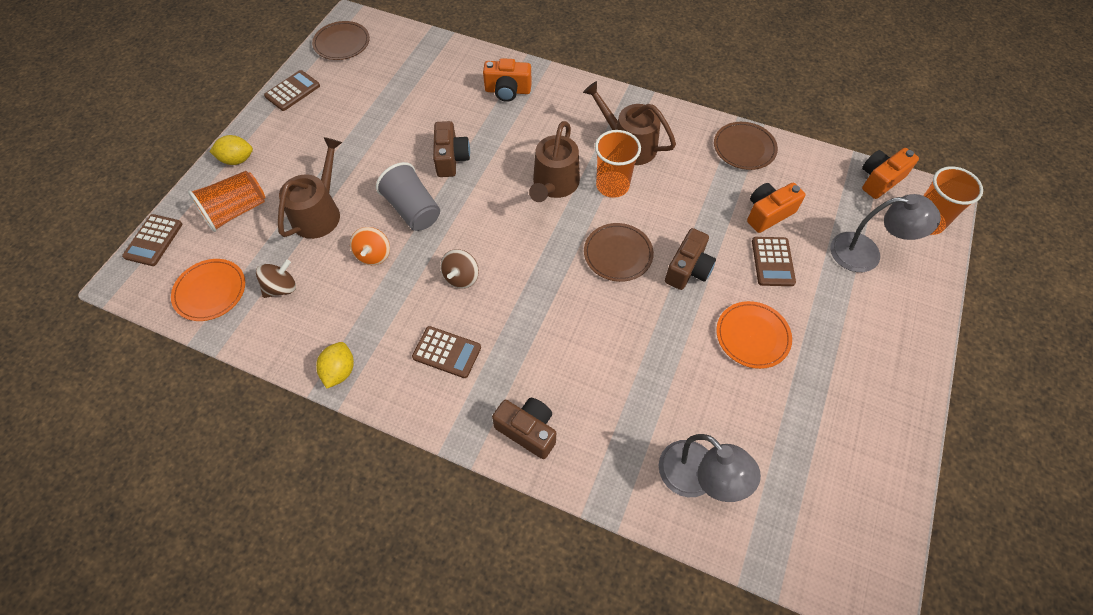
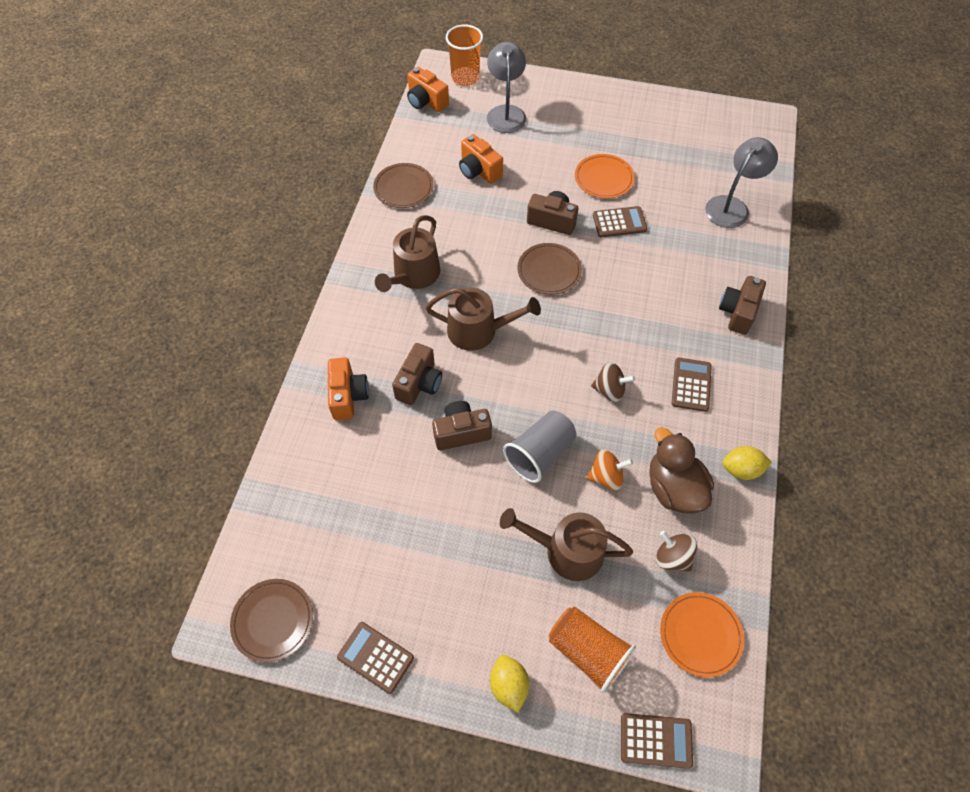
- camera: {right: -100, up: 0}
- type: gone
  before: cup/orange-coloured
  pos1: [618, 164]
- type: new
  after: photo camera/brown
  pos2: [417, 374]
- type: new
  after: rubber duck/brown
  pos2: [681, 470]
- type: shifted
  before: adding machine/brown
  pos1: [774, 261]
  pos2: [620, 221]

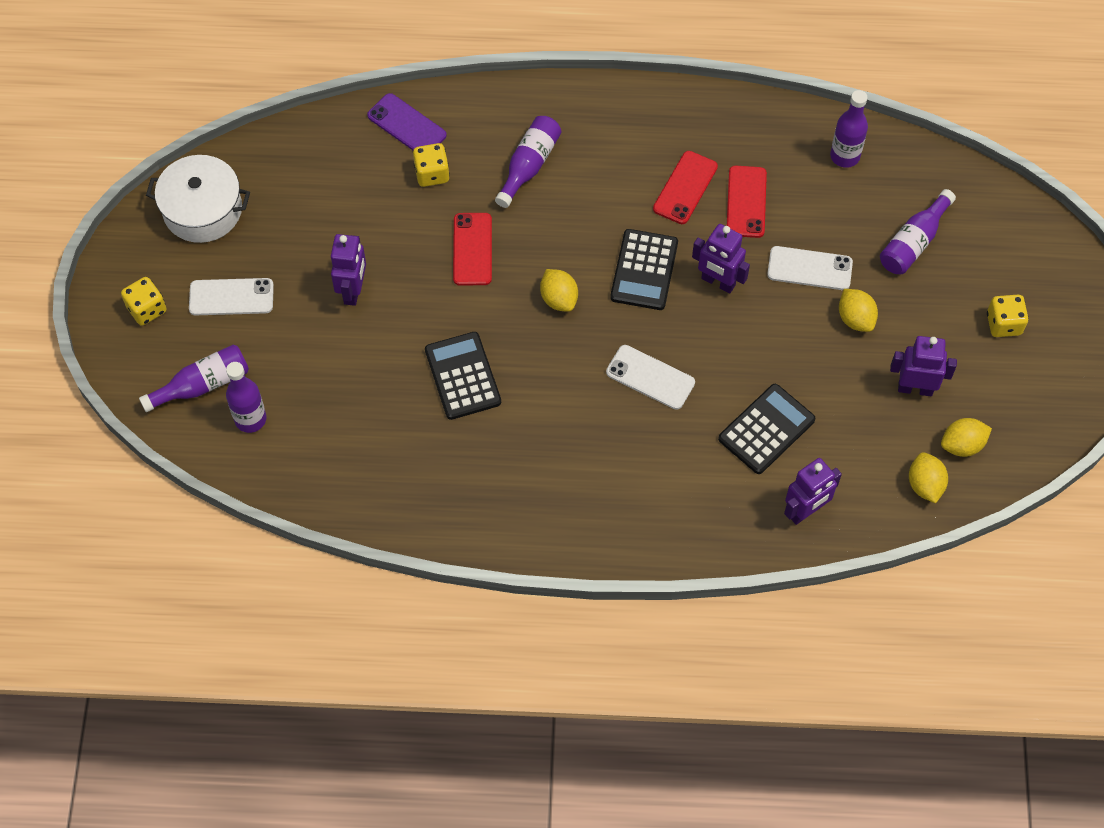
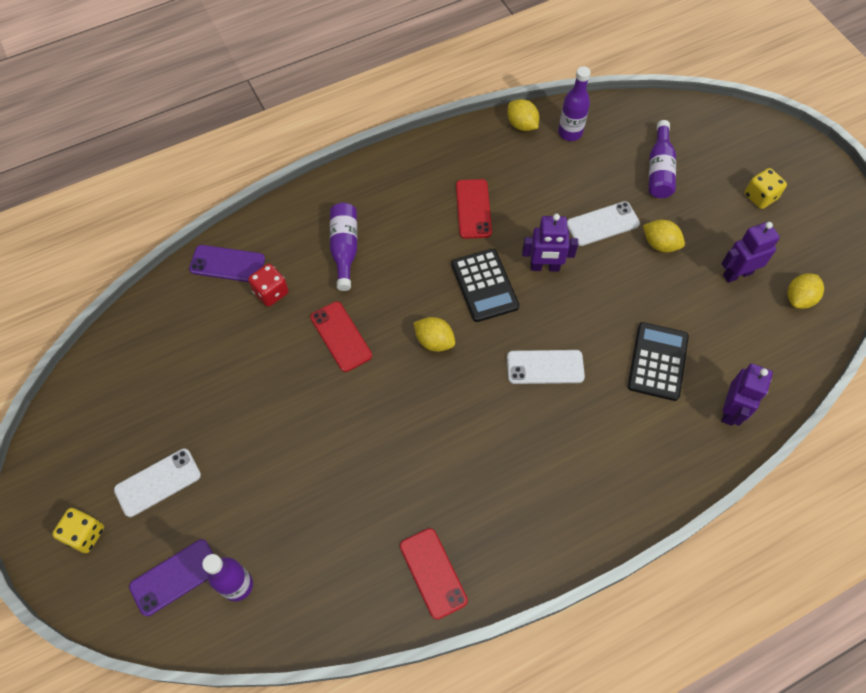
- camera: {right: -30, up: 0}
- type: gone
  before: pot/snow-white
  pos1: [198, 199]
- type: gone
  before: robot figure/royal purple
  pos1: [348, 270]
- type: gone
  before: adding machine/ebony
  pos1: [463, 376]
- type: shifted
  before: mobile phone/crimson
  pos1: [747, 202]
  pos2: [434, 574]
- type: shifted
  before: toy lemon/yellow
  pos1: [928, 478]
  pos2: [523, 115]
- type: swapped
  before: drink bottle/royal purple
  after: mobile phone/royal purple
  pos1: [194, 378]
  pos2: [171, 577]
- type: repainted
  before: game die/yellow
  after: game die/crimson
  pos1: [431, 165]
  pos2: [268, 285]

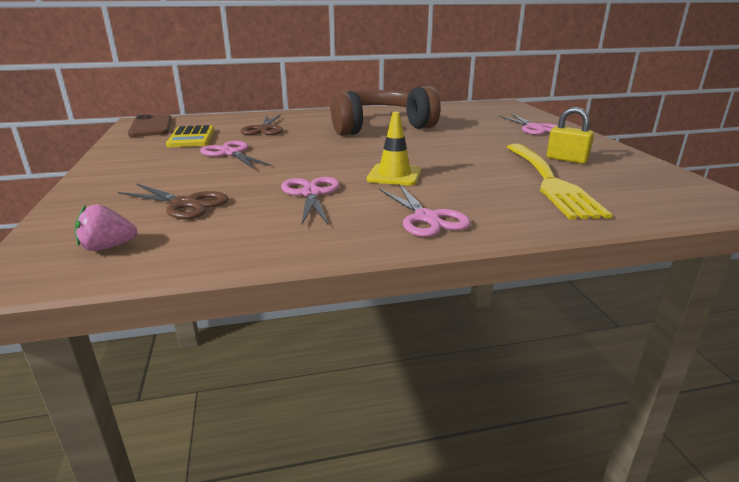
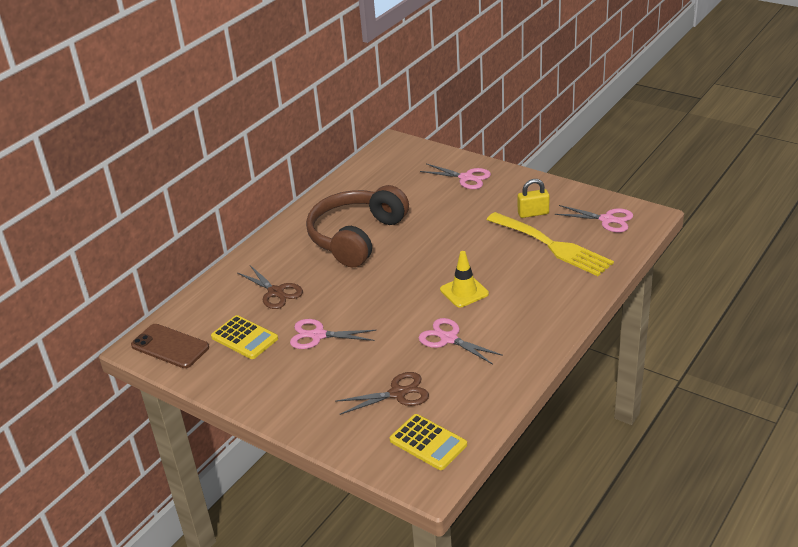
- camera: {right: -40, up: 10}
- type: shifted
  before: shears/rosy
  pos1: [425, 210]
  pos2: [594, 218]
- type: swapped
  before: toy strawberry/rosy
  after: adding machine/yellow
  pos1: [106, 227]
  pos2: [428, 442]

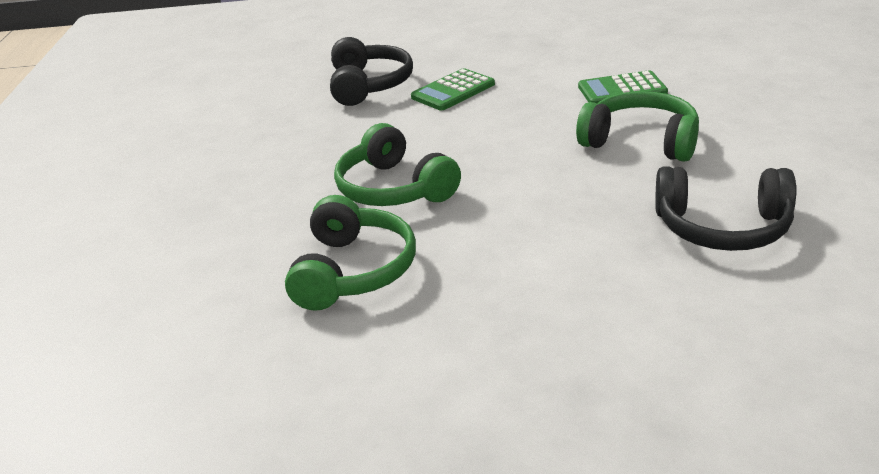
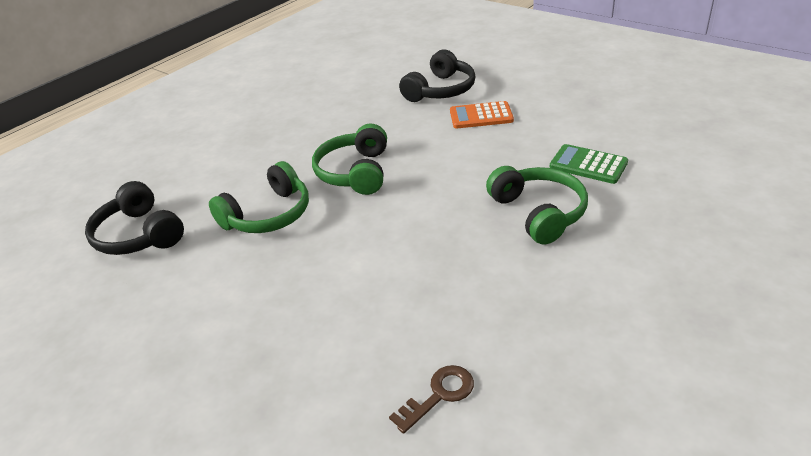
- camera: {right: 40, up: 5}
- type: new
  after: door key/brown
  pos2: [431, 399]
- type: shifted
  before: over-ear headphones/ebony
  pos1: [725, 208]
  pos2: [134, 218]
- type: repainted
  before: adding machine/leaf-green
  after: adding machine/orange-coloured
  pos1: [453, 89]
  pos2: [482, 115]

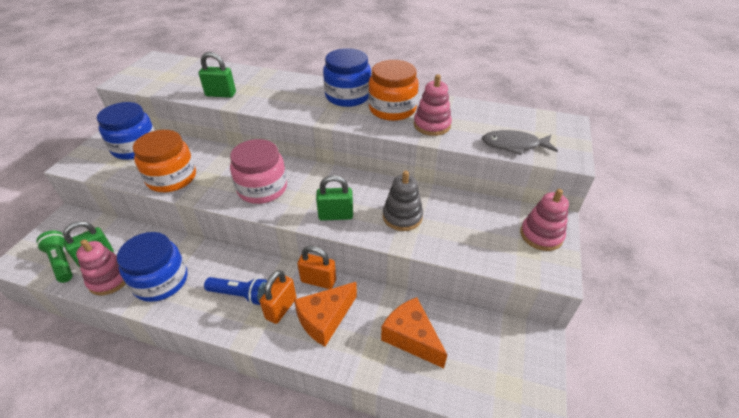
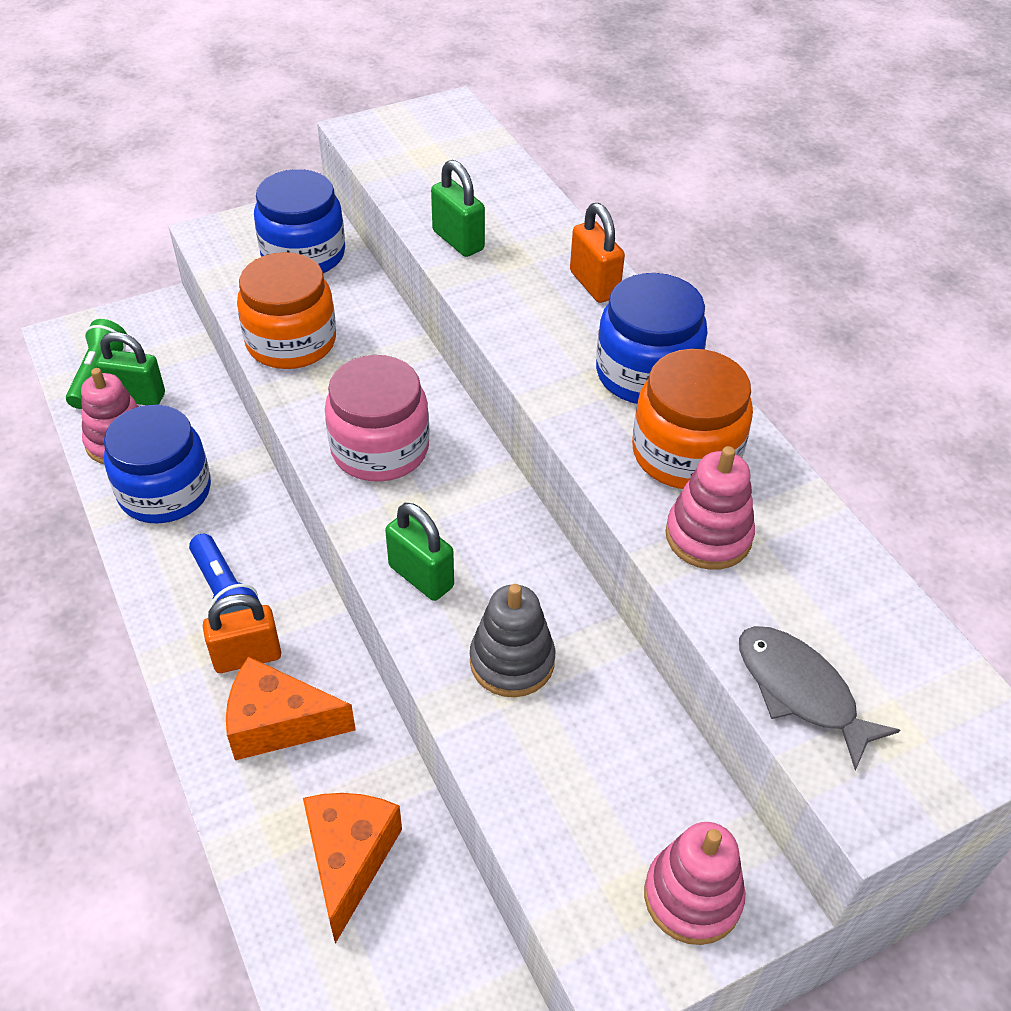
- camera: {right: 45, up: 5}
- type: shifted
  before: lock/orange-coloured
  pos1: [316, 267]
  pos2: [597, 253]

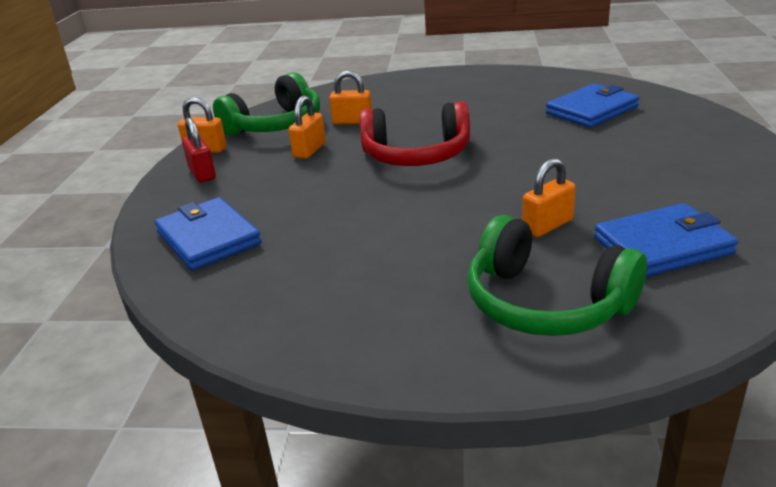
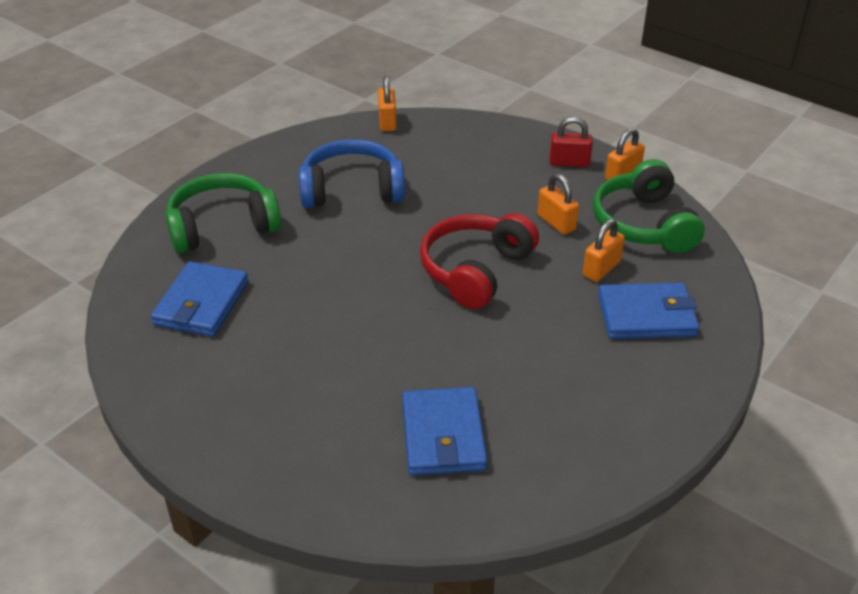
- camera: {right: 120, up: 10}
- type: new
  after: over-ear headphones/royal blue
  pos2: [352, 173]
- type: shifted
  before: card wallet/royal blue
  pos1: [208, 234]
  pos2: [649, 311]
- type: shifted
  before: lock/orange-coloured
  pos1: [549, 197]
  pos2: [387, 103]

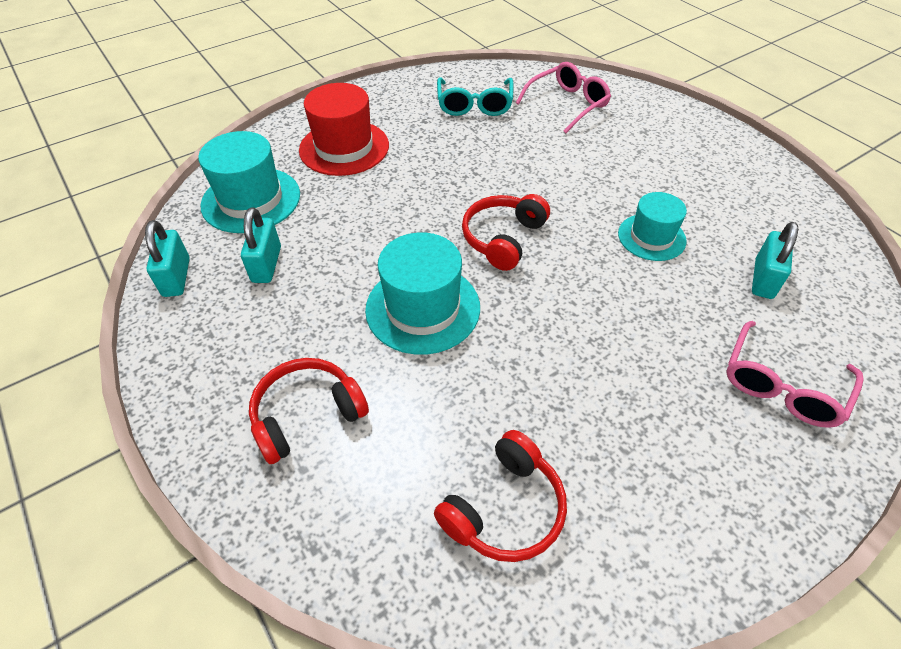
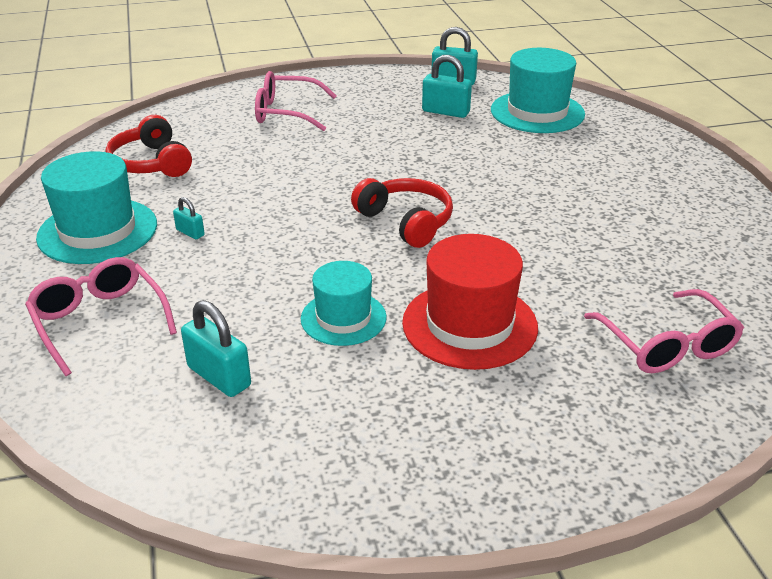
- camera: {right: 110, up: -15}
- type: gone
  before: spectacles/teal
  pos1: [475, 97]
- type: new
  after: lock/teal
  pos2: [189, 218]
- type: shifted
  before: top hat/crimson
  pos1: [344, 129]
  pos2: [470, 302]
- type: shifted
  before: top hat/teal
  pos1: [422, 293]
  pos2: [96, 207]
- type: swapped
  before: over-ear headphones/crimson
  after: spectacles/rosy
  pos1: [309, 411]
  pos2: [296, 101]

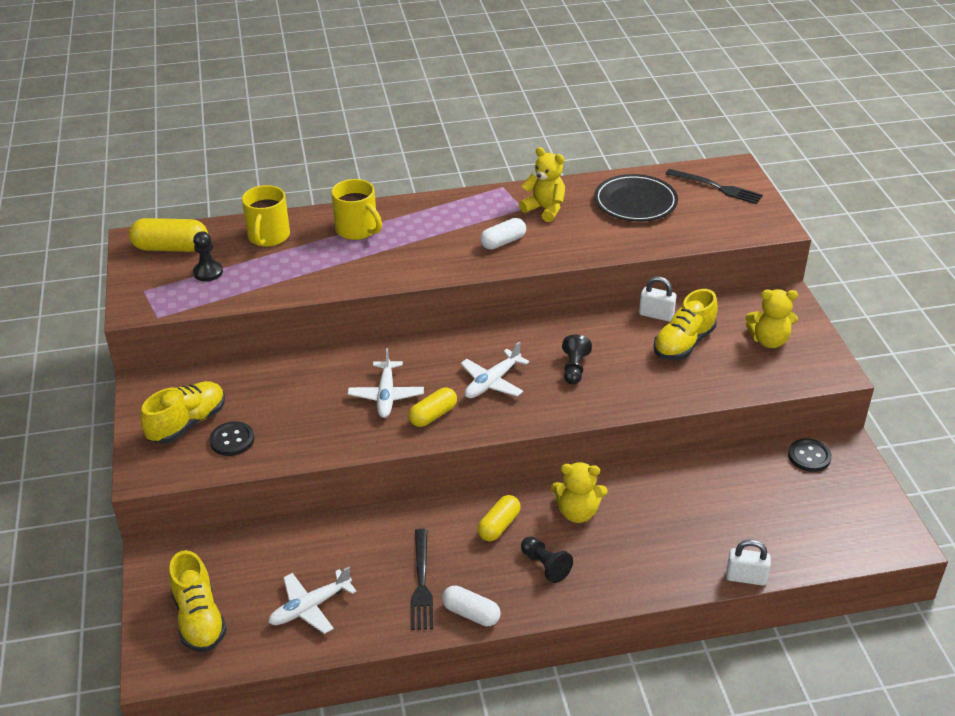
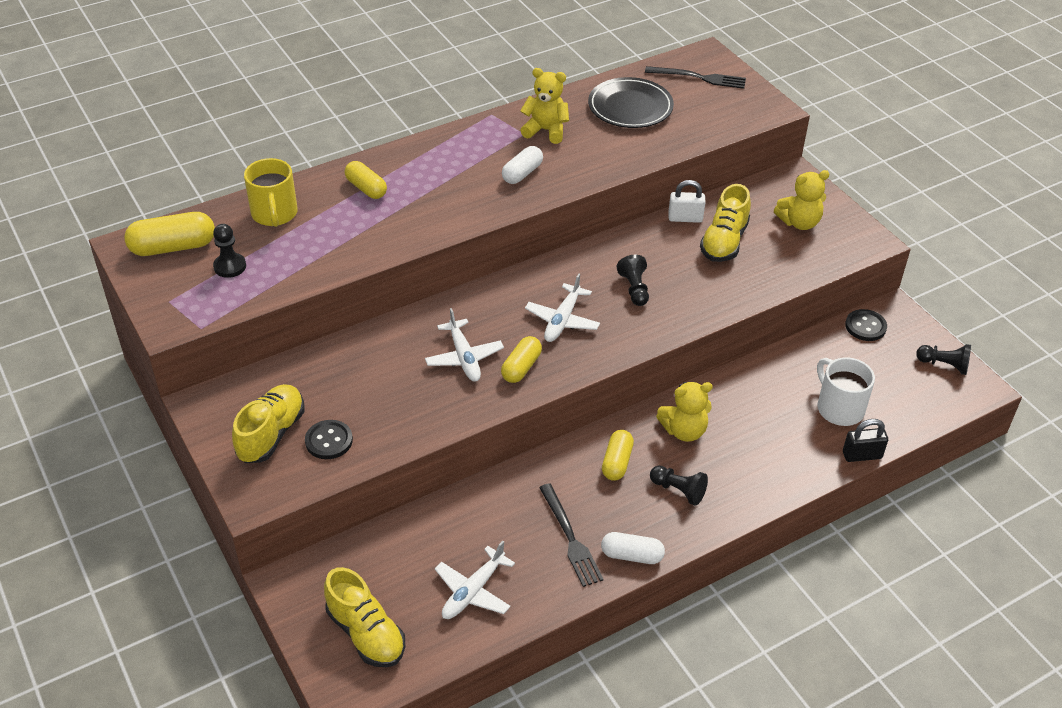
- camera: {right: -20, up: 5}
- type: new
  after: coffee mug/snow-white
  pos2: [846, 391]
- type: new
  after: pawn/ebony
  pos2: [943, 359]
- type: swapped
  before: coffee mug/yellow
  after: pill/yellow
  pos1: [356, 209]
  pos2: [366, 180]
- type: repainted
  before: lock/snow-white
  after: lock/ebony
  pos1: [748, 562]
  pos2: [865, 440]

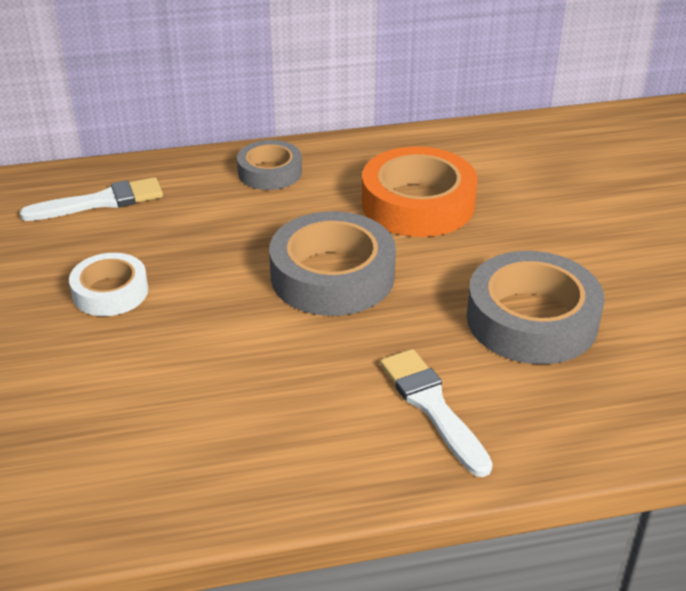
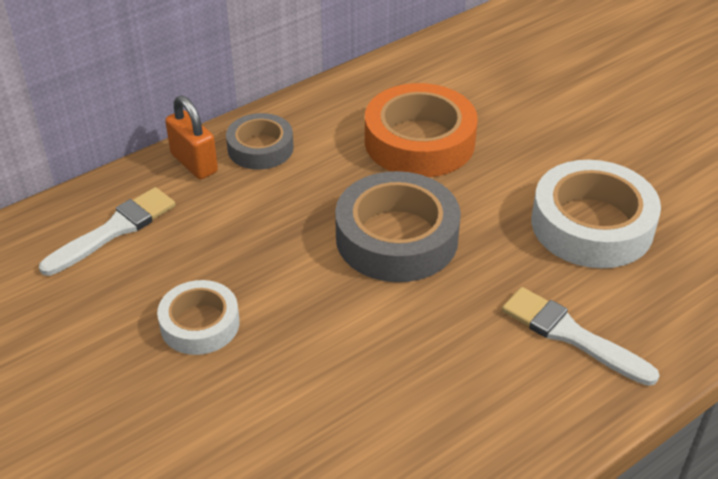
- camera: {right: -25, up: 5}
- type: new
  after: lock/orange-coloured
  pos2: [191, 137]
- type: repainted
  before: tape/grey
  after: tape/snow-white
  pos1: [535, 307]
  pos2: [596, 214]

